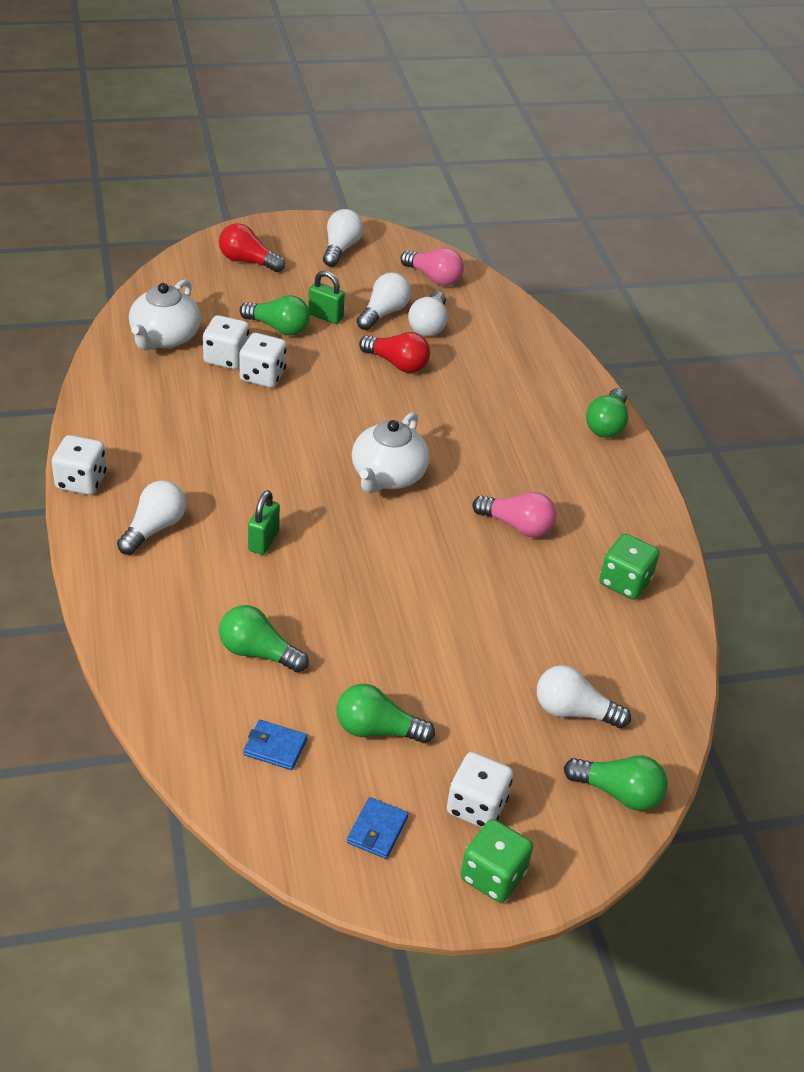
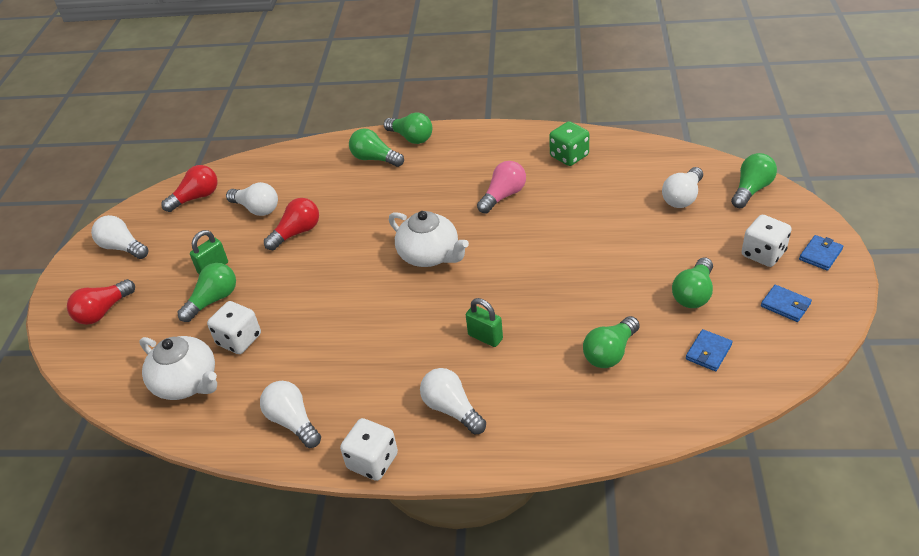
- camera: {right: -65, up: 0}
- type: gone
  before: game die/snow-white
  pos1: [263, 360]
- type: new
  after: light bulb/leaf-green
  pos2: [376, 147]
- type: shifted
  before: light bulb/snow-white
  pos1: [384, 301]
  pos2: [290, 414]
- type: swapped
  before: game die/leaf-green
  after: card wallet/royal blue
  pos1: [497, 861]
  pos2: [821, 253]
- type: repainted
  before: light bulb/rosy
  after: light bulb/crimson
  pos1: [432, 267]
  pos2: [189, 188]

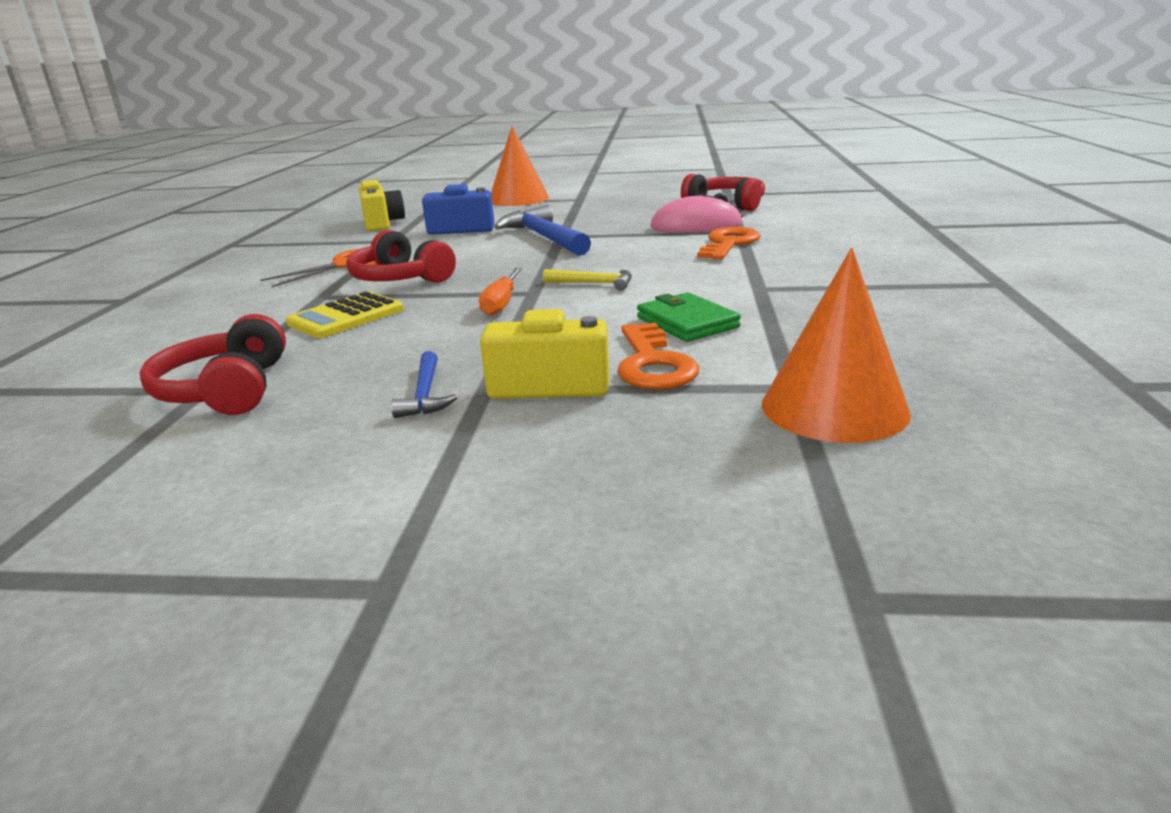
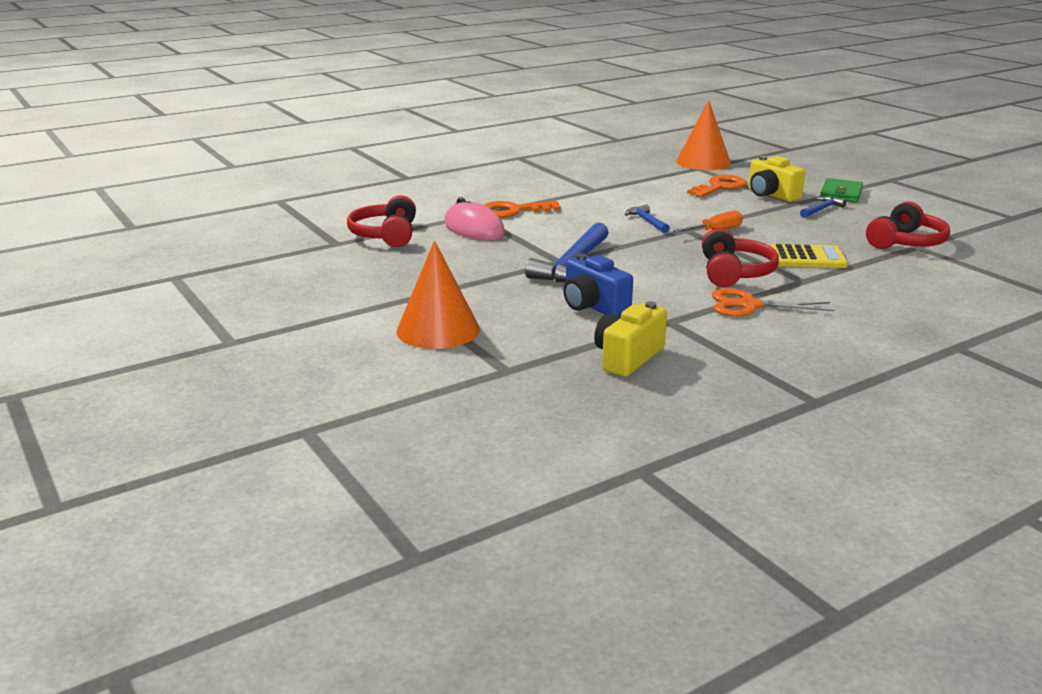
- camera: {right: -130, up: 0}
- type: shifted
  before: card wallet/leaf-green
  pos1: [689, 317]
  pos2: [841, 190]
- type: repainted
  before: hammer/yellow
  after: hammer/royal blue
  pos1: [587, 280]
  pos2: [647, 219]

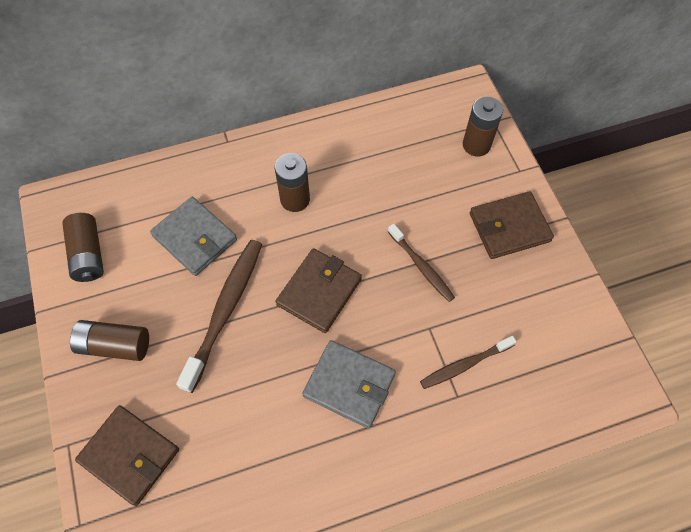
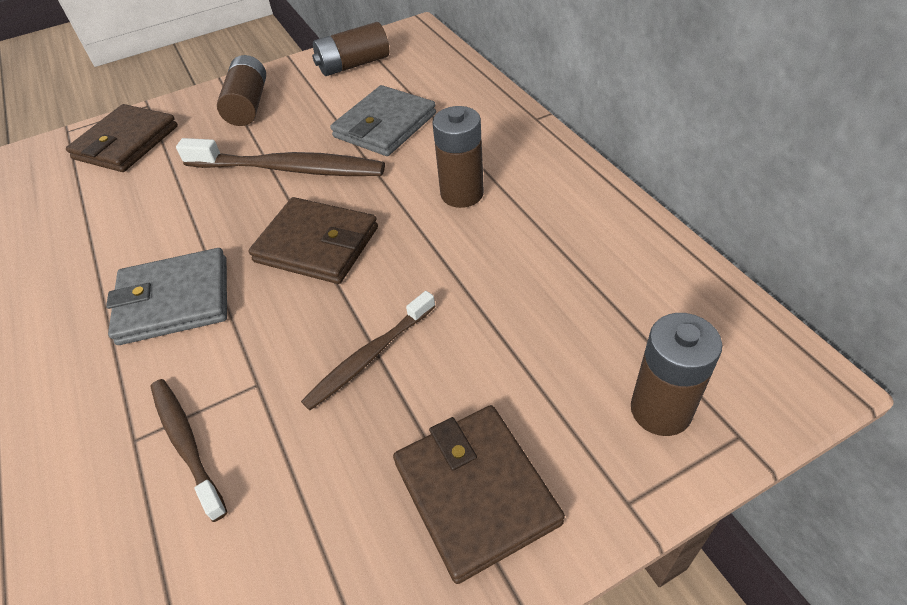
- camera: {right: 85, up: -15}
- type: rotated
  before: card wallet/grey
  pos1: [349, 384]
  pos2: [166, 296]
  turn: 60

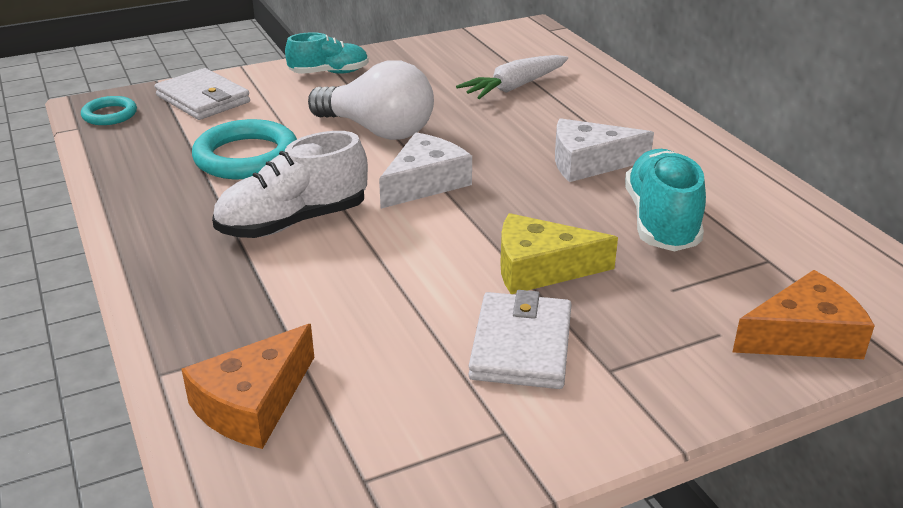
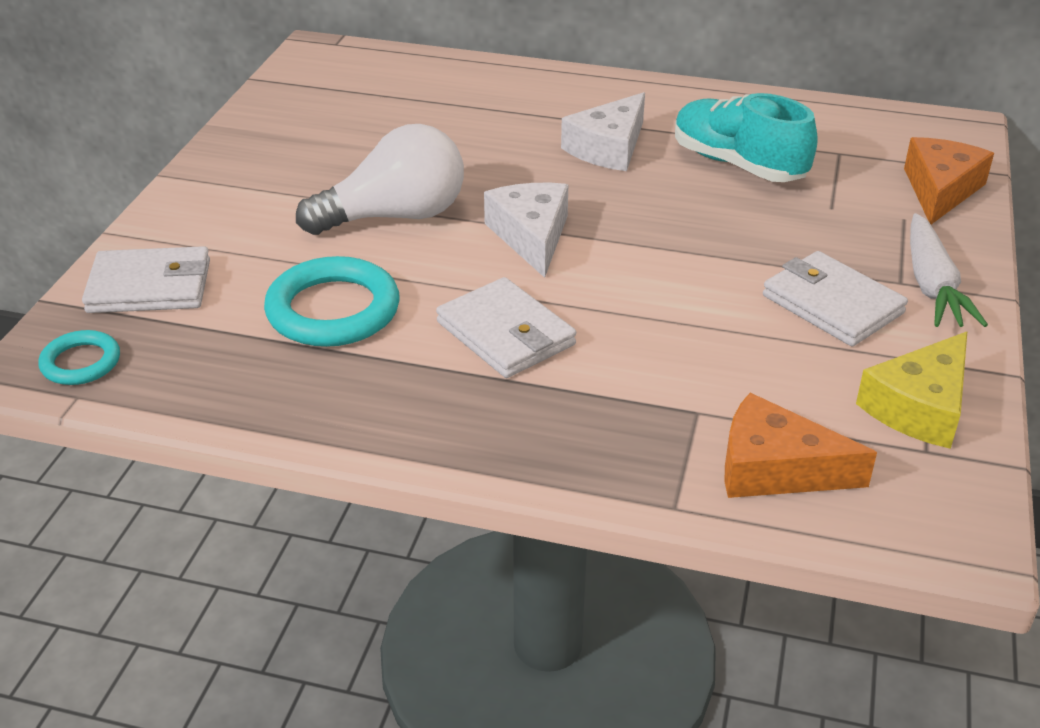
- camera: {right: -50, up: 5}
- type: gone
  before: lace-up shoe/teal
  pos1: [327, 53]
- type: shifted
  before: toy carrot/snow-white
  pos1: [512, 77]
  pos2: [949, 270]
- type: shifted
  before: cheese/yellow
  pos1: [559, 253]
  pos2: [911, 390]
- type: swapped
  before: lace-up shoe/snow-white
  after: card wallet/snow-white
  pos1: [290, 184]
  pos2: [506, 327]
- type: rotated
  before: cheese/orange-coloured
  pos1: [247, 386]
  pos2: [801, 445]
  turn: 120

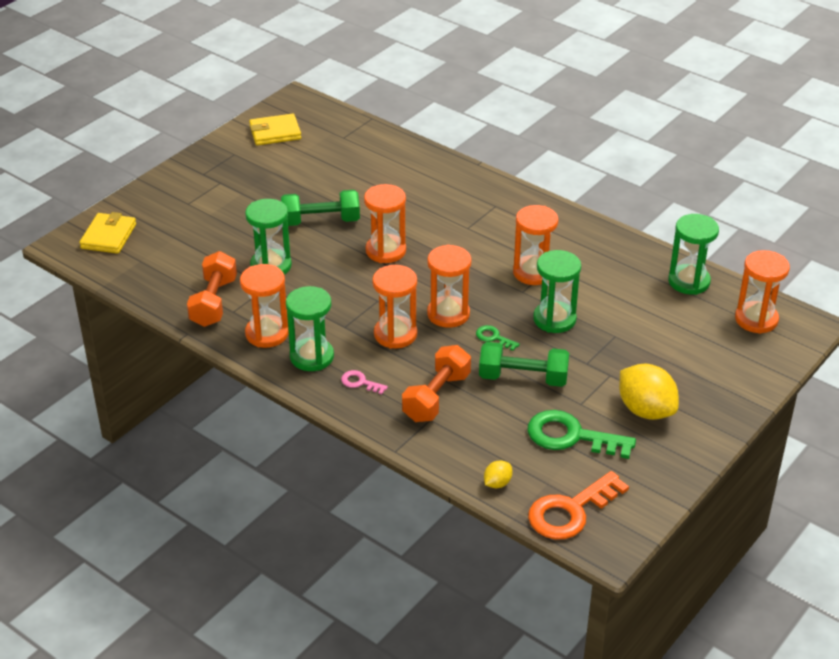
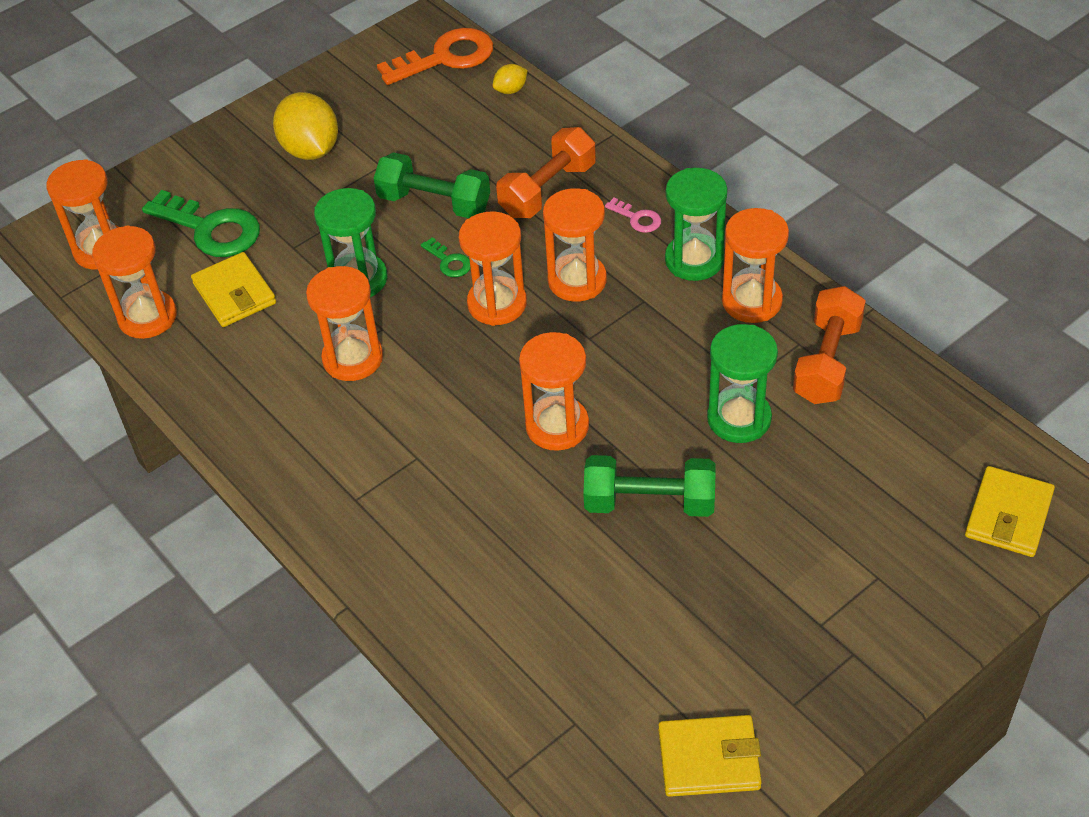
- camera: {right: -165, up: 10}
- type: new
  after: card wallet/yellow
  pos2: [233, 289]
- type: shifted
  before: door key/leaf-green
  pos1: [582, 434]
  pos2: [201, 223]
- type: repainted
  before: hourglass/leaf-green
  after: hourglass/orange-coloured
  pos1: [693, 254]
  pos2: [134, 282]

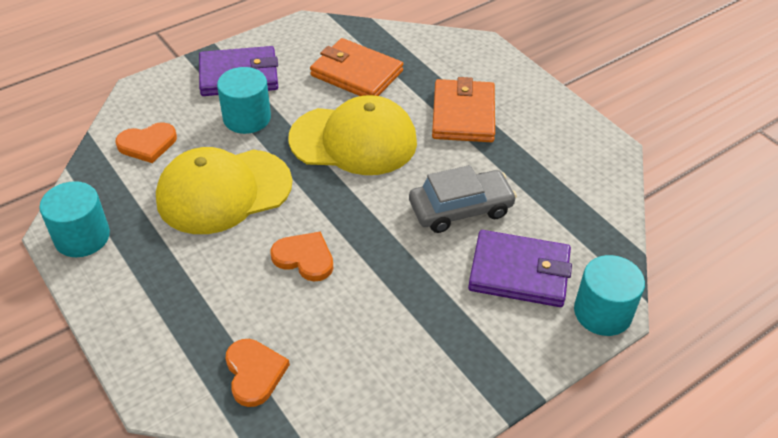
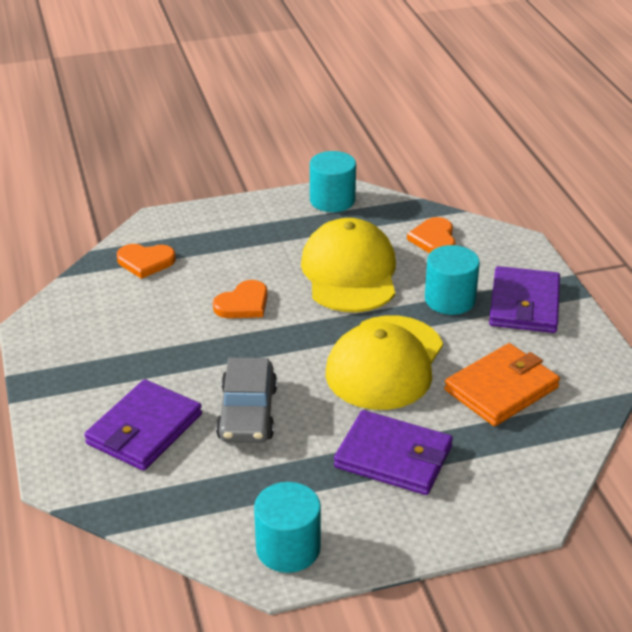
- camera: {right: 110, up: -10}
- type: shifted
  before: solid cylinder/teal
  pos1: [609, 295]
  pos2: [287, 527]
- type: repainted
  before: card wallet/orange-coloured
  after: card wallet/royal purple
  pos1: [463, 109]
  pos2: [393, 452]

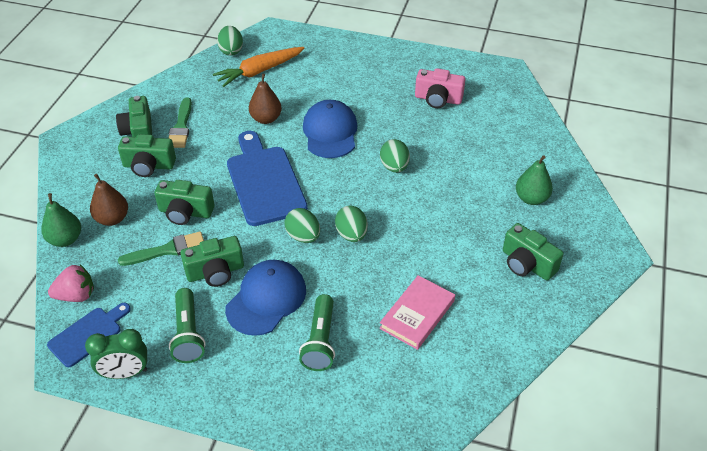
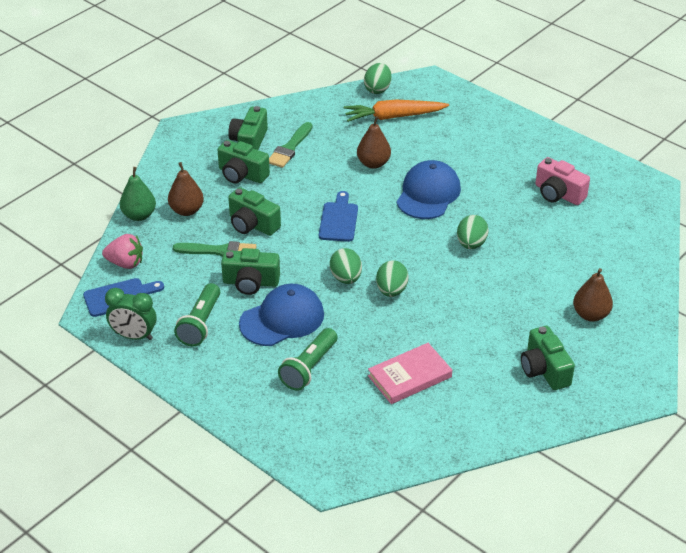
- camera: {right: 25, up: -5}
- type: repainted
  before: toy pear/leaf-green
  after: toy pear/brown
  pos1: [534, 180]
  pos2: [593, 295]
- type: scaled
  before: chopping board/royal blue
  pos1: [267, 178]
  pos2: [338, 216]
  scale: 0.56

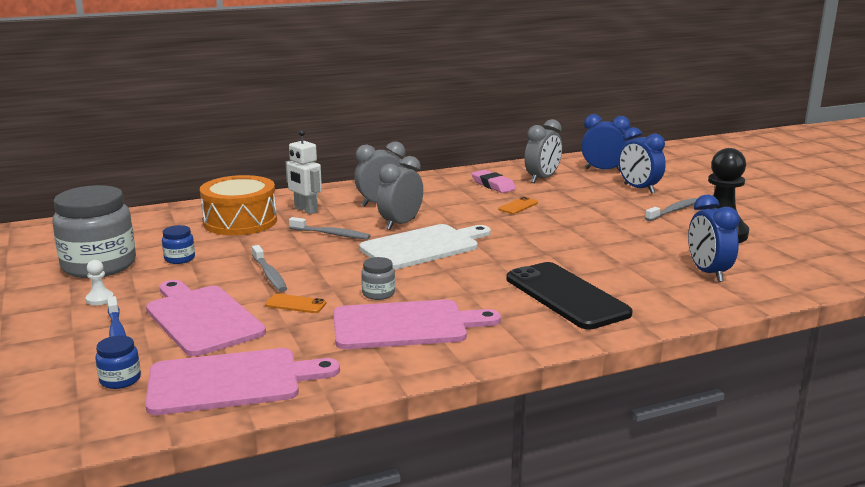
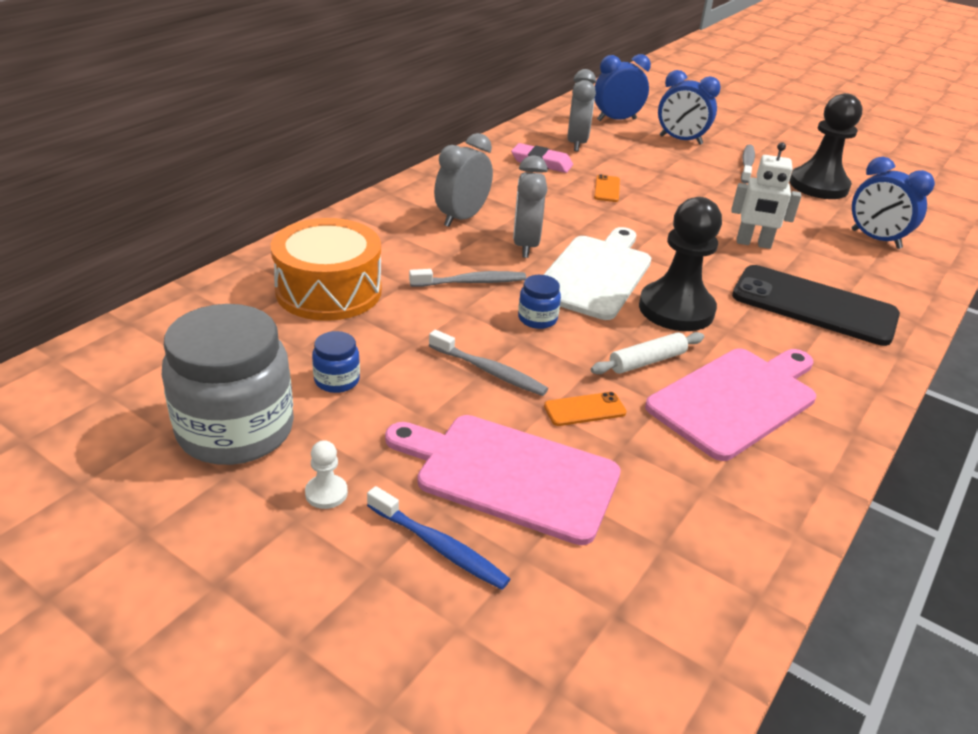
- camera: {right: -35, up: 15}
- type: gone
  before: chopping board/rosy
  pos1: [242, 381]
- type: new
  after: pawn/ebony
  pos2: [680, 264]
- type: shifted
  before: preserve jar/royal blue
  pos1: [118, 362]
  pos2: [539, 302]
- type: shifted
  before: robot figure/snow-white
  pos1: [303, 172]
  pos2: [766, 195]
- type: swapped
  before: preserve jar/grey
  after: rolling pin/snow-white
  pos1: [378, 278]
  pos2: [647, 353]

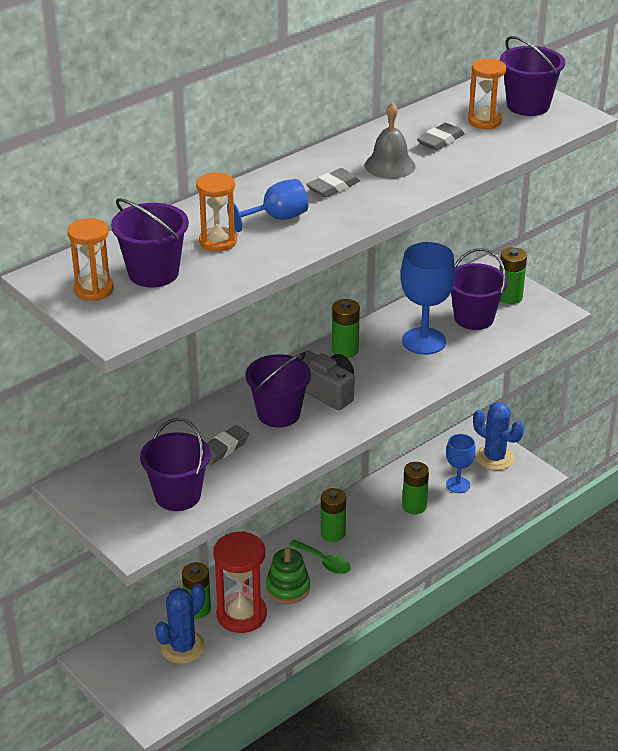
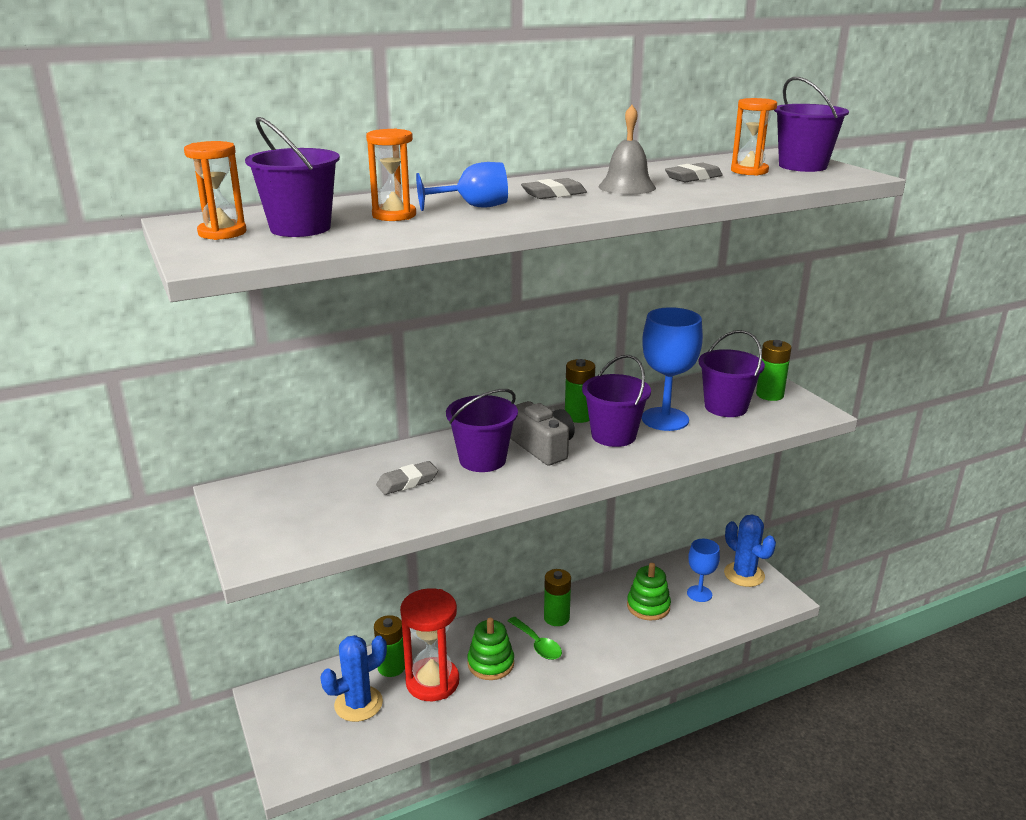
- camera: {right: 15, up: -10}
- type: shifted
  before: pail/royal purple
  pos1: [175, 464]
  pos2: [616, 401]
- type: swapped
  before: battery/leaf-green
  after: ring stacker/leaf-green
  pos1: [415, 488]
  pos2: [649, 592]

